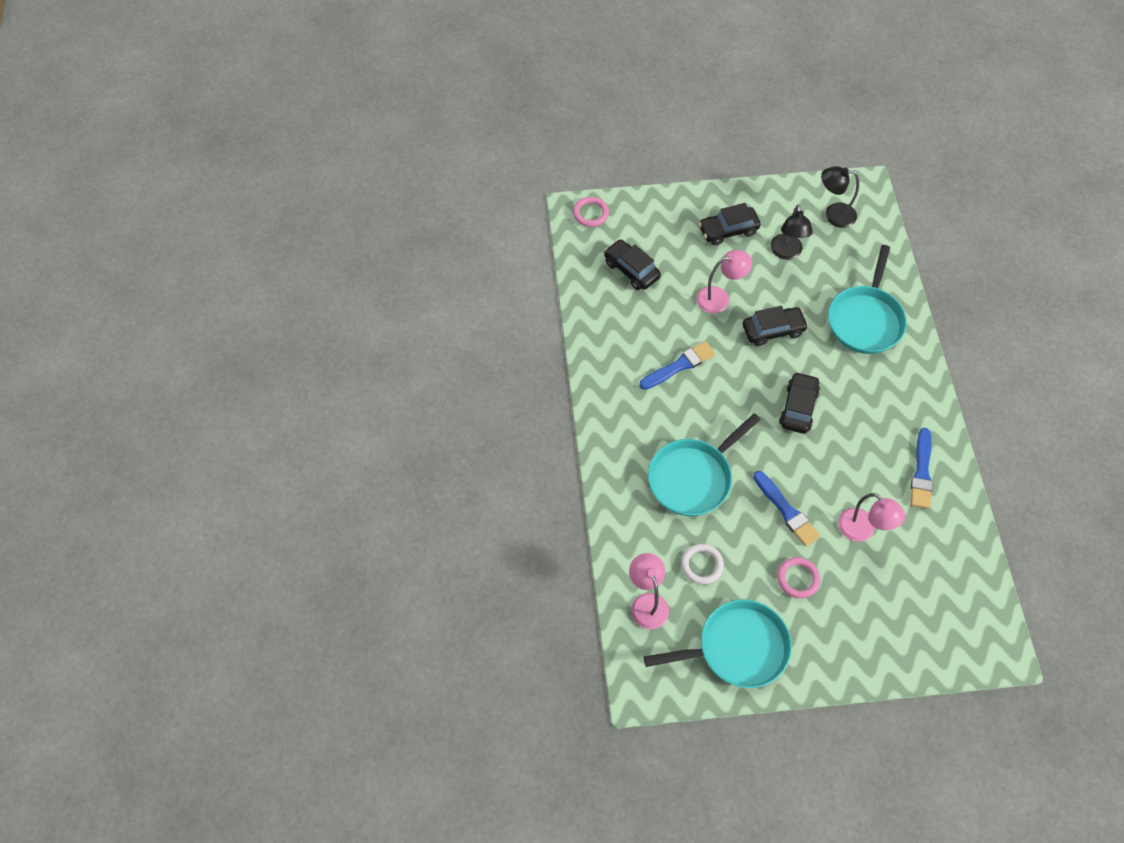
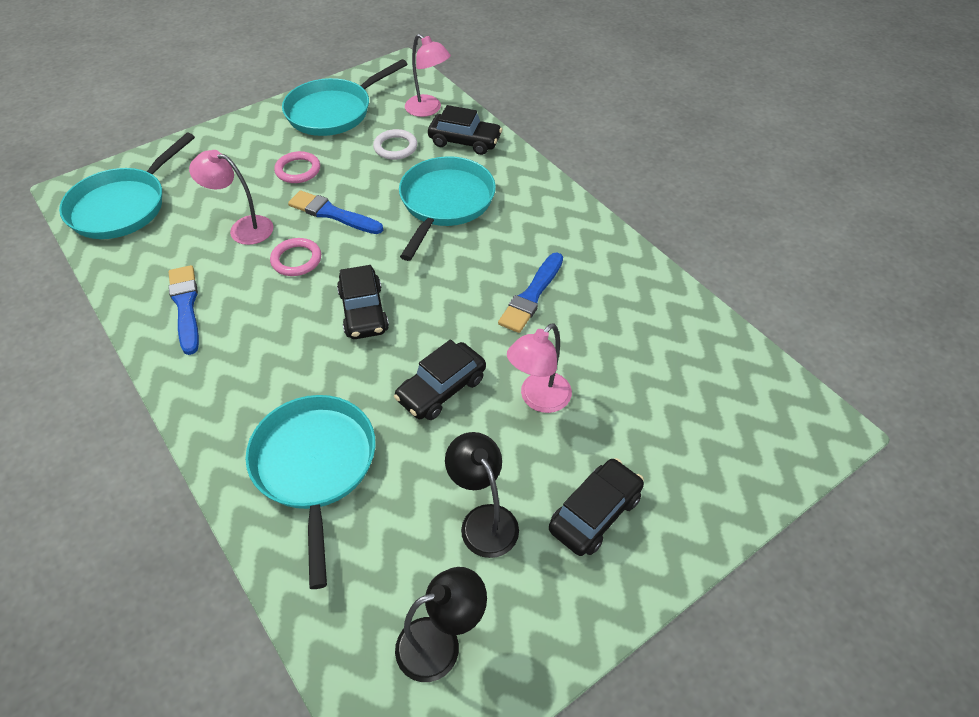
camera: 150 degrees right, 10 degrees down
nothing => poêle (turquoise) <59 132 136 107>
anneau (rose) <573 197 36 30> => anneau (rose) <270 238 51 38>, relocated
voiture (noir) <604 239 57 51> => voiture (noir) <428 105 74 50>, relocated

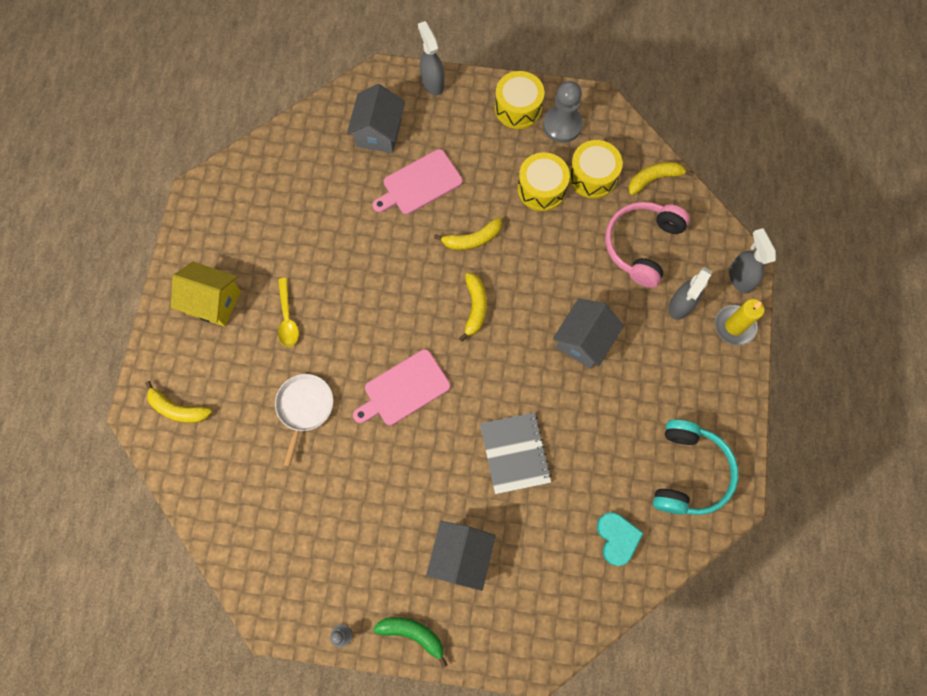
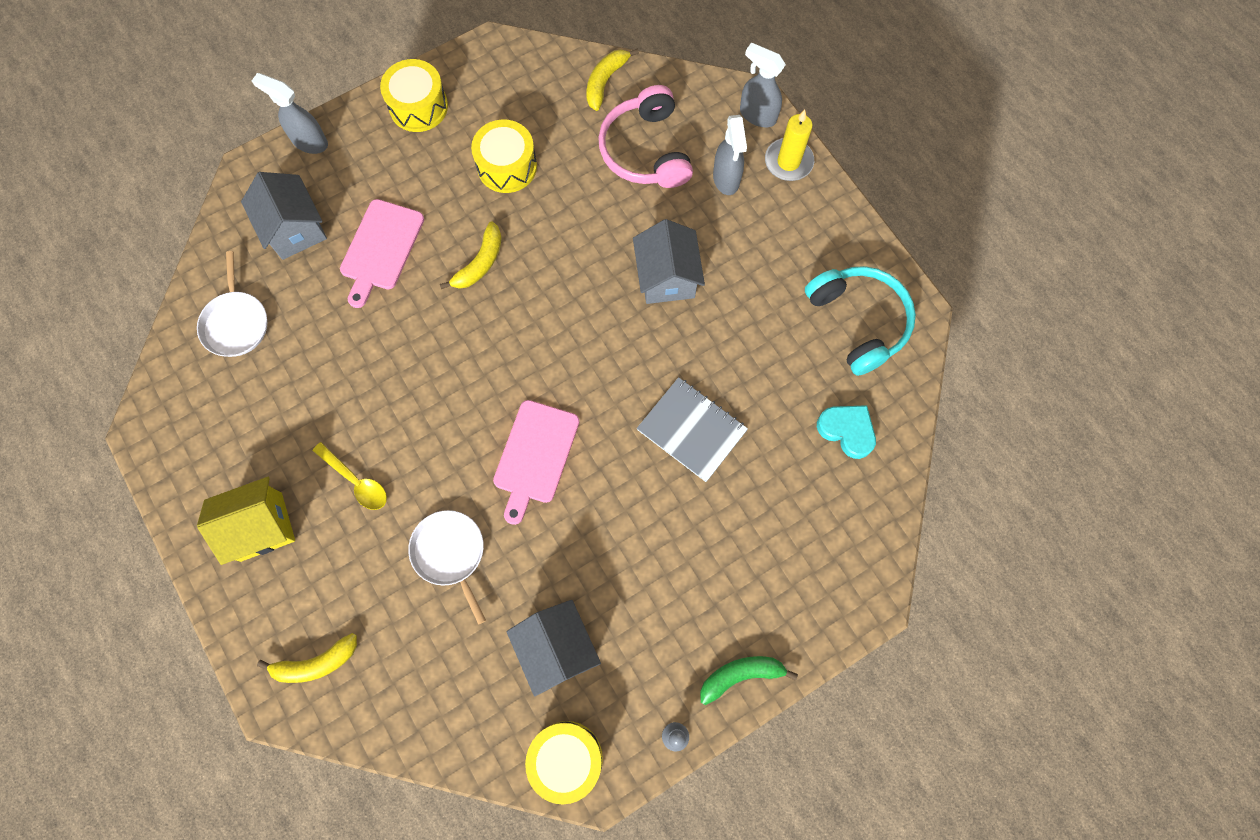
camera: 40 degrees left, 0 degrees up
banane (jaune) <459 273 28 69> => nothing
pion (gris) <543 81 40 62> => nothing
nothing => poêle (blanc) <197 251 70 106>
maison (gris) <426 521 70 70> => maison (gris) <507 600 94 96>, relocated
tambour (jaune) <569 140 54 58> => tambour (jaune) <525 721 78 83>, relocated

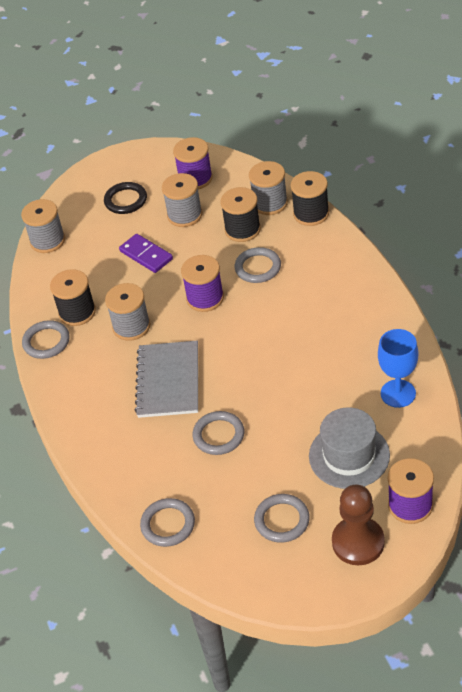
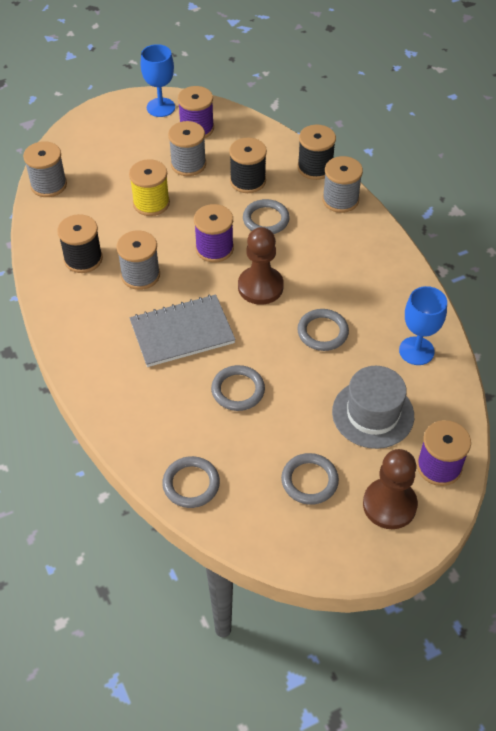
camera: 10 degrees left, 5 degrees up
anneau (noir) <104 182 43 32> => nothing
nothing => verre à pied (bleu) <141 44 34 73>
nothing => pion (marron) <238 227 46 78>
anneau (gris) <22 320 48 39> => anneau (gris) <297 309 52 42>, relocated
bobine (gris) <249 161 39 54> => bobine (gris) <322 156 41 57>, relocated
domino (violet) <119 234 54 39> => bobine (jaune) <129 159 41 57>
carnet (gris) <134 340 64 78> => carnet (gris) <130 294 106 73>, 75 degrees clockwise

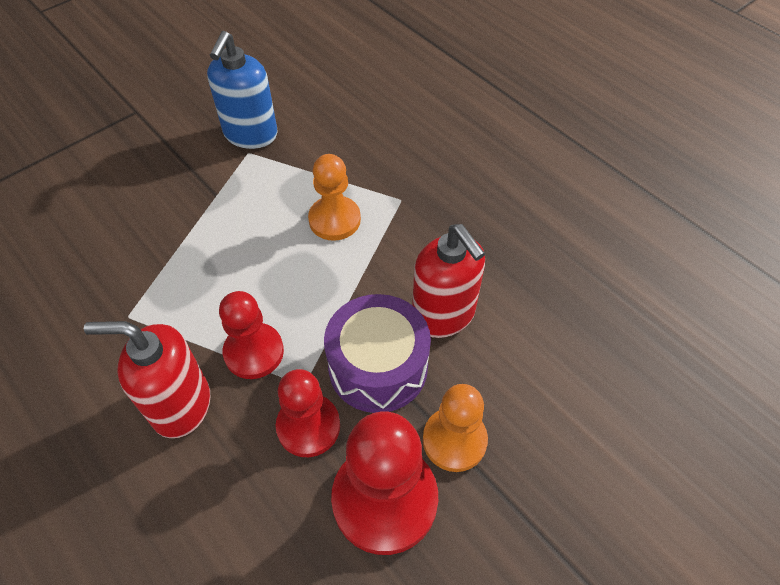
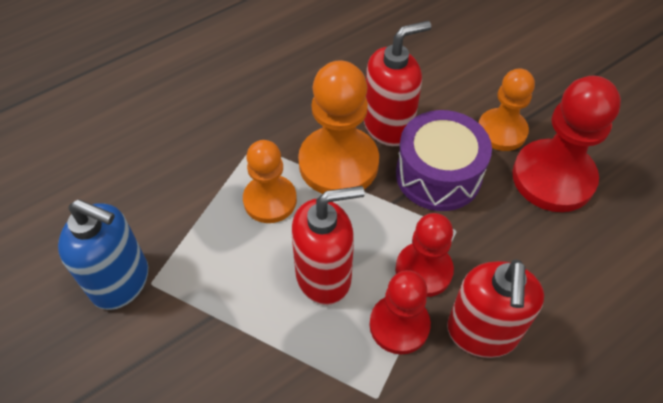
camera: 85 degrees left, 0 degrees up
nothing => distributeur de savon (rouge) <291 186 74 119>
nothing => pion (orange) <298 60 81 134>
pion (rouge) <276 369 64 88> => pion (rouge) <370 270 61 84>, relocated

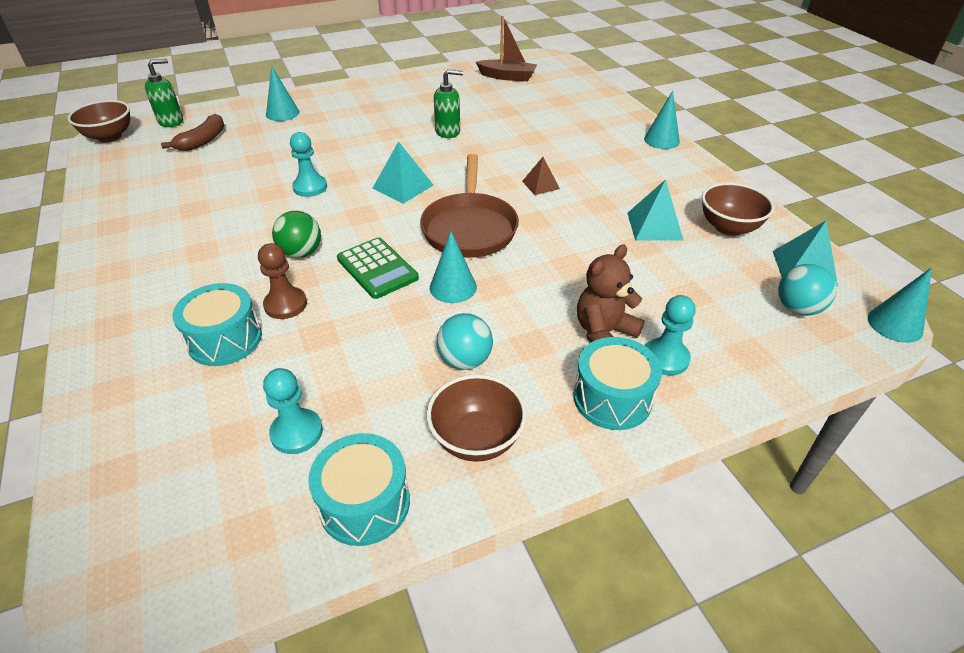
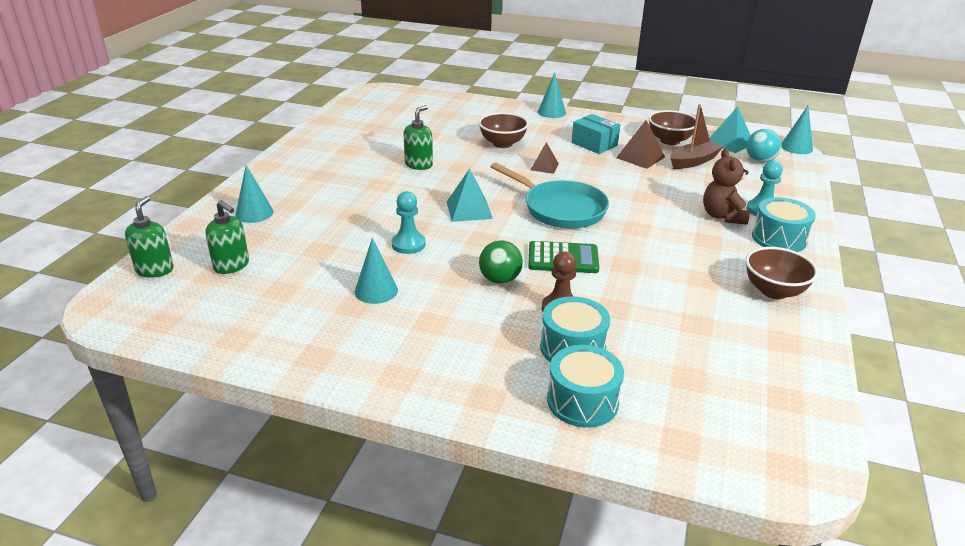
camera: 50 degrees left, 10 degrees down
pion (turquoise) <263 368 60 86> => nothing
balle (turquoise) <436 313 57 57> => nothing
nothing => boîte (turquoise) <572 114 48 40>
bol (marron) <67 100 63 43> => bol (marron) <478 112 51 36>, relocated
tambour (turquoise) <308 433 102 113> => tambour (turquoise) <547 345 77 83>, relocated
cône (turquoise) <430 231 47 72> => cône (turquoise) <355 238 43 66>, relocated
bateau (marron) <476 16 61 65> => bateau (marron) <670 104 54 65>, relocated
banane (marron) <161 114 63 37> => distributeur de savon (vert) <206 200 43 74>
poêle (marron) <420 154 99 104> => poêle (turquoise) <490 163 119 65>
pyramide (turquoise) <627 179 56 61> => pyramide (marron) <616 120 49 49>

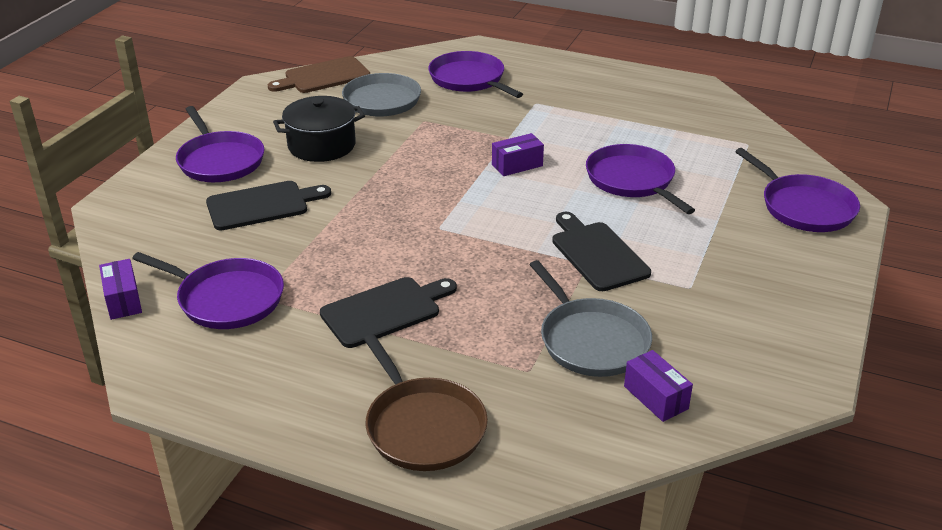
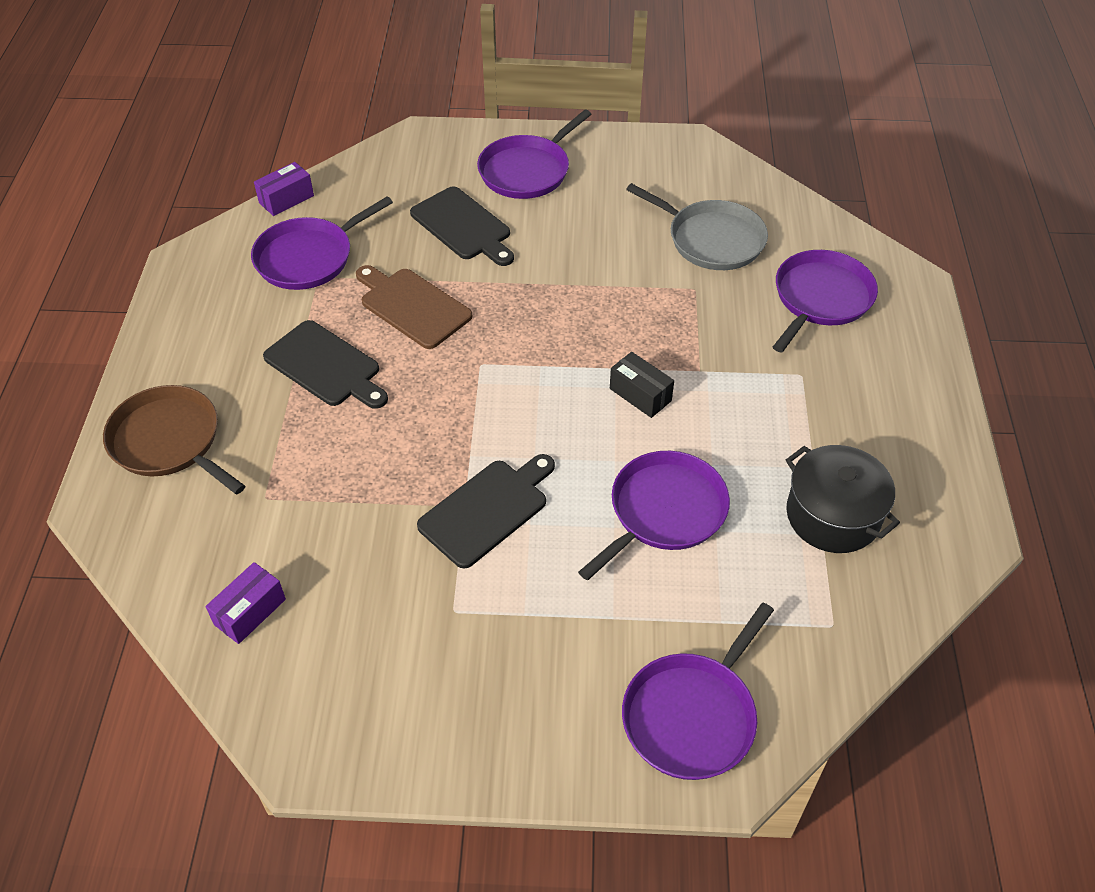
camera: 70 degrees right, 15 degrees up
poêle (gris) <529 260 123 117> => nothing
planche à découper (marron) <268 56 102 37> => planche à découper (marron) <356 265 116 84>, relocated
marmite (noir) <273 96 92 66> => marmite (noir) <786 445 114 108>, relocated
boîte (violet) <492 133 52 43> => boîte (noir) <610 352 64 66>
poêle (violet) <132 252 152 77> => poêle (violet) <251 196 142 94>, 45 degrees clockwise
poêle (marron) <364 334 124 137> => poêle (marron) <103 385 142 109>, 90 degrees clockwise

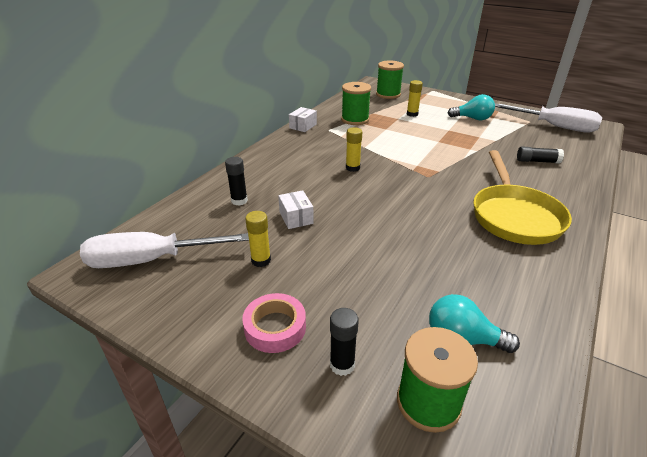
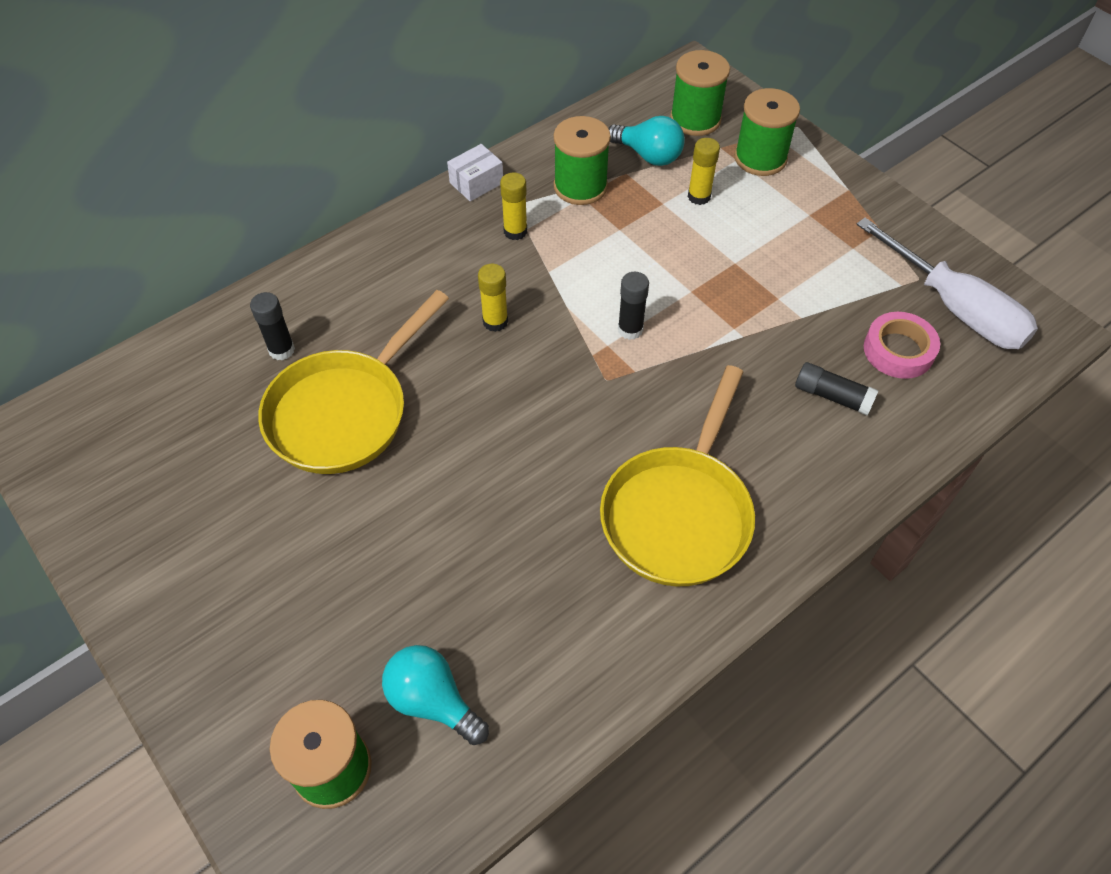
camera: 20 degrees right, 20 degrees up
tournevis (blanc) <80 232 169 36> => nothing
nothing => bobine (vert) <734 88 66 88>
ruban adhésif (rose) <242 293 64 60> => ruban adhésif (rose) <864 312 76 67>, relocated
bâton de colle (jaune) <245 211 26 56> => bâton de colle (jaune) <500 173 27 67>, relocated
bâton de colle (noir) <330 308 29 68> => bâton de colle (noir) <618 272 31 68>, relocated
ampoule (turquoise) <448 94 47 26> => ampoule (turquoise) <608 116 77 50>, relocated
boîte (blanc) <278 190 36 39> => poêle (jaune) <258 290 191 184>

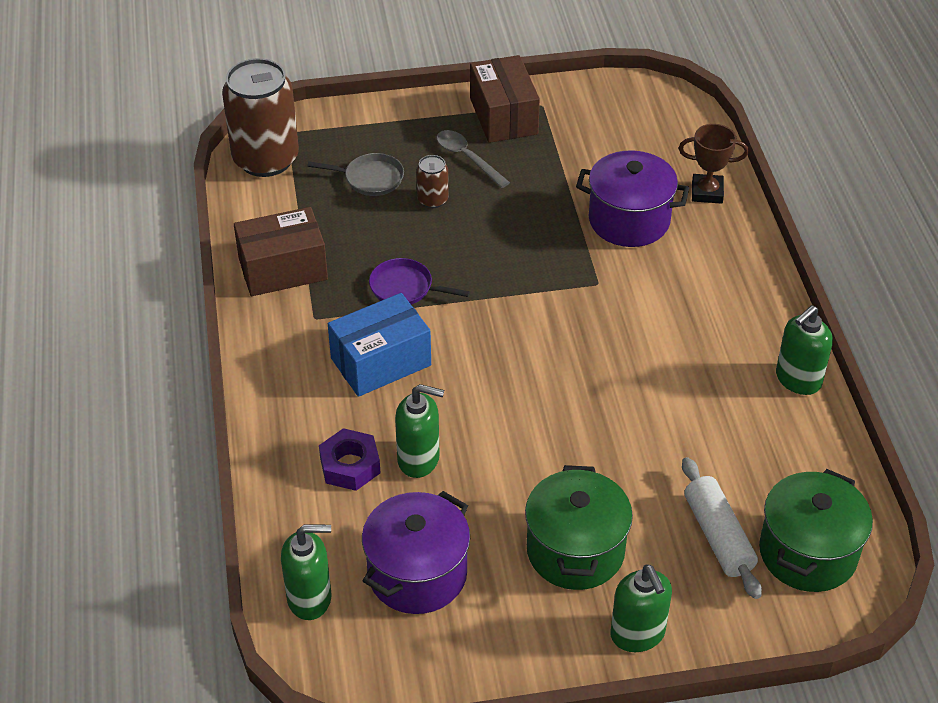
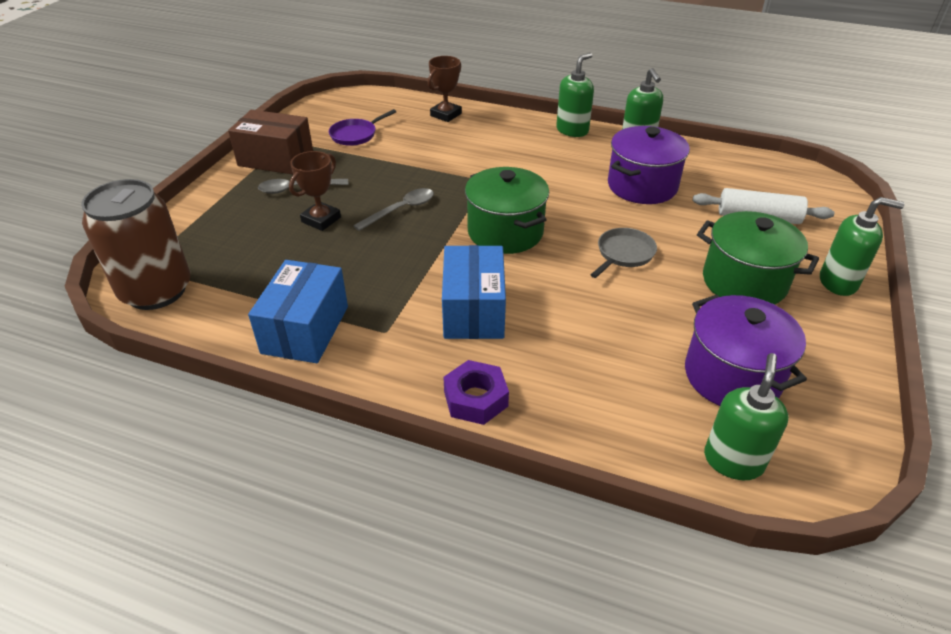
camera: 60 degrees left, 5 degrees down
nothing => cuillère (gris) <353 188 81 43>
poêle (gris) <308 153 96 43> => poêle (gris) <590 228 67 50>, relocated
écrou (violet) <319 428 62 63> => écrou (violet) <443 360 66 65>, relocated
poêle (violet) <369 258 101 47> => poêle (violet) <329 109 67 37>, relocated
distributeur de savon (vert) <395 384 49 94> => distributeur de savon (vert) <556 53 38 84>, relocated
marmite (violet) <576 150 113 97> => marmite (violet) <608 126 82 78>, relocated
marmite (vert) <759 469 114 123> => marmite (vert) <465 167 84 87>, relocated
canette (marron) <416 155 32 53> => trophée (marron) <289 151 52 80>
boîte (marron) <234 207 94 89> => boîte (bleu) <248 260 100 103>

